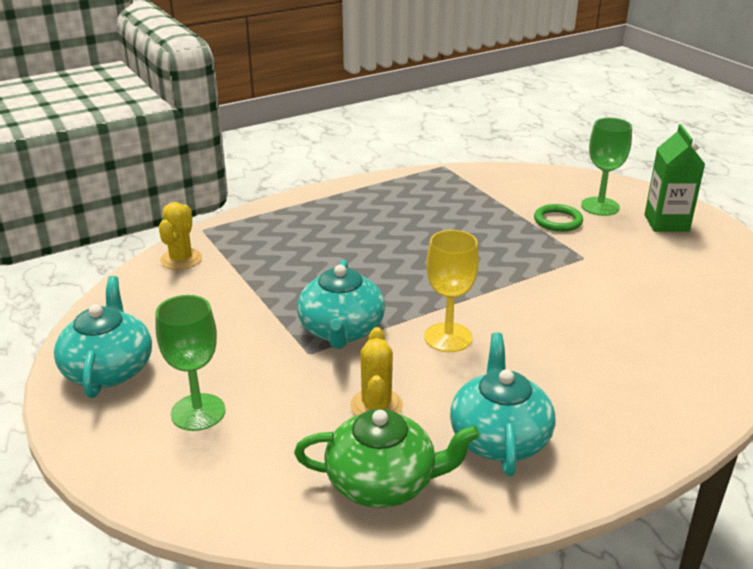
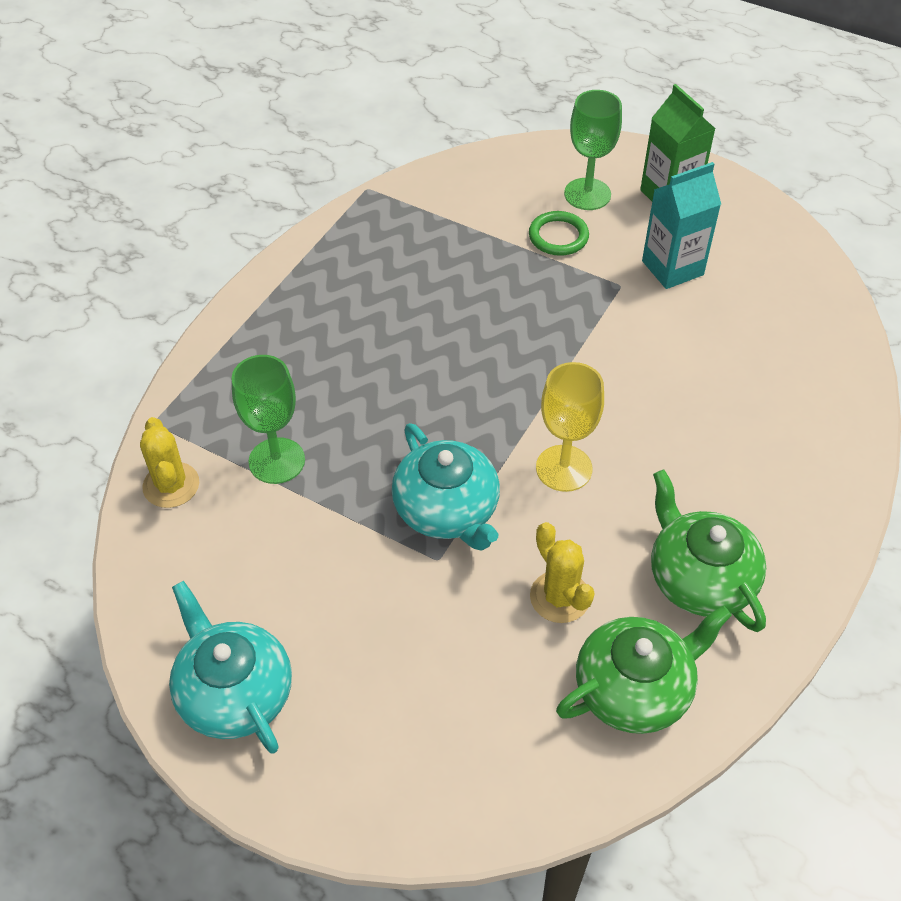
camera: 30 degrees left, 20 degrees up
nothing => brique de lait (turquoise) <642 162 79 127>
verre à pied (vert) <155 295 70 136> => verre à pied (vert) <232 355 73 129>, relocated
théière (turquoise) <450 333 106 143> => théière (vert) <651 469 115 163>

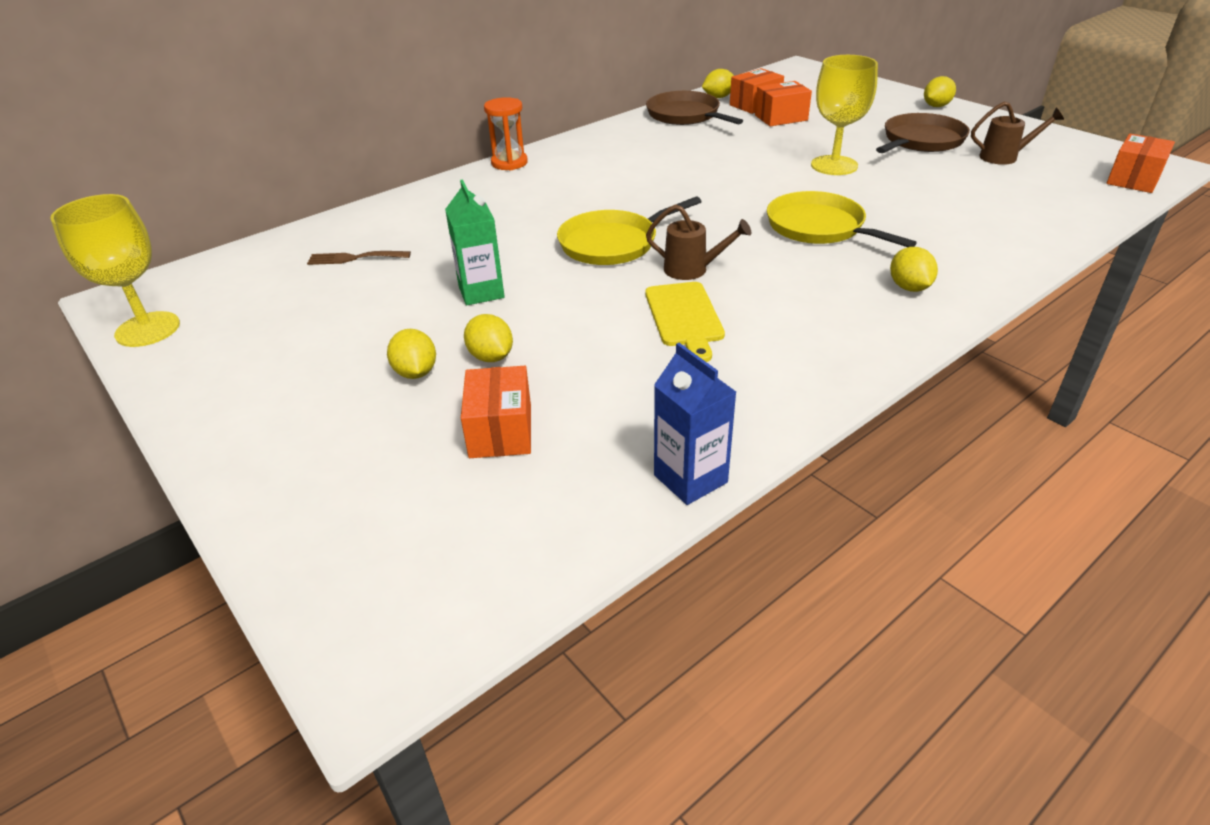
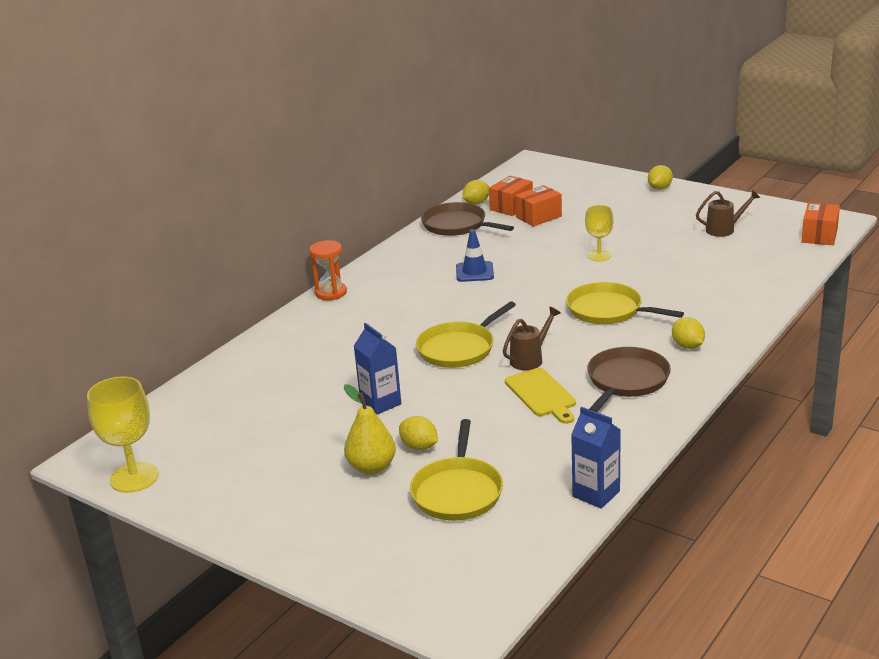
camera: 15 degrees left, 10 degrees down
fourchette (marron) <307 251 104 14> => nothing
nothing => cône de chantier (bleu) <456 229 38 53>
poêle (marron) <876 113 94 40> => poêle (marron) <587 347 84 65>, relocated
citron (jaune) <387 329 49 50> => poire (jaune) <344 384 52 91>
boîte (orange) <461 366 70 92> => poêle (jaune) <410 419 93 102>
brique de lait (vert) <445 179 60 126> => brique de lait (bleu) <354 323 47 92>
arrosoir (marron) <646 204 105 76> => arrosoir (marron) <503 306 58 64>, 45 degrees counterclockwise
verre à pied (jaune) <811 55 67 120> => verre à pied (jaune) <585 205 28 56>, x0.62

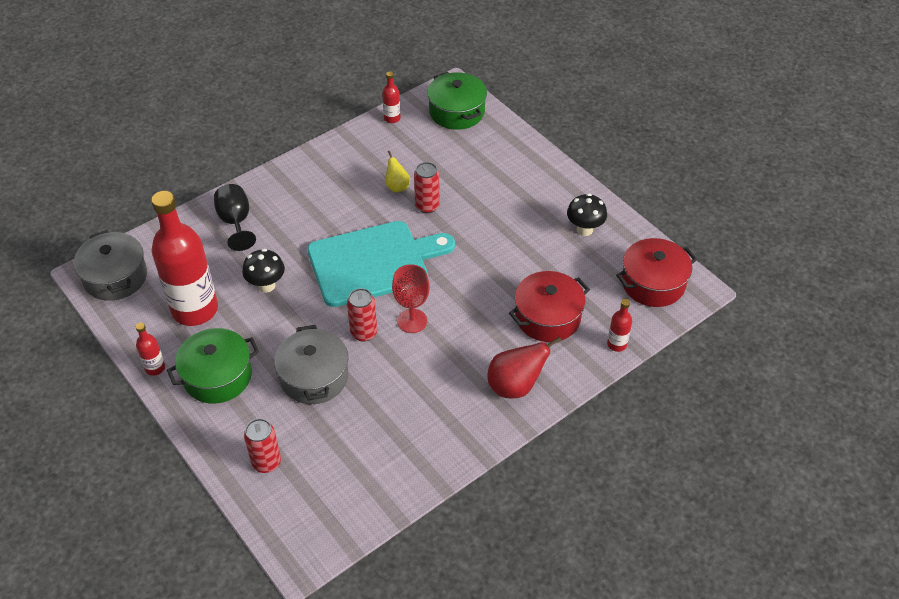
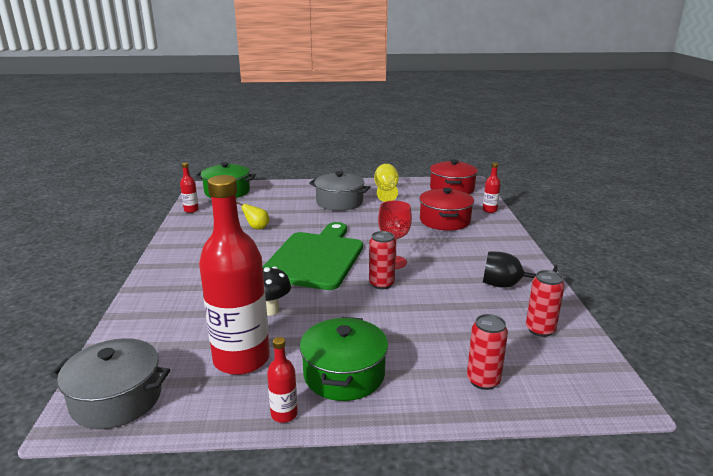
camera: 55 degrees left, 25 degrees down
poire (rouge) <487 337 75 61> => nothing
verre à pied (noir) <214 184 42 67> => verre à pied (noir) <483 251 74 37>, relocated
marmite (gris) <274 325 74 79> => marmite (gris) <309 171 61 40>, relocated
canette (rouge) <414 162 26 51> => canette (rouge) <526 270 39 67>, relocated
champignon (noir) <567 193 40 43> => verre à pied (jaune) <374 164 25 38>
planche à découper (turquoise) <307 221 148 86> => planche à découper (vert) <263 222 100 68>

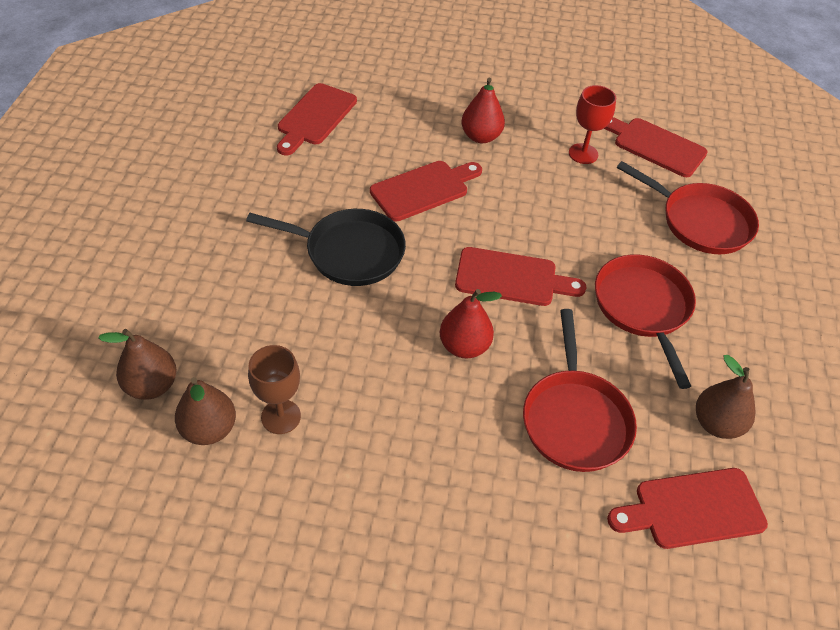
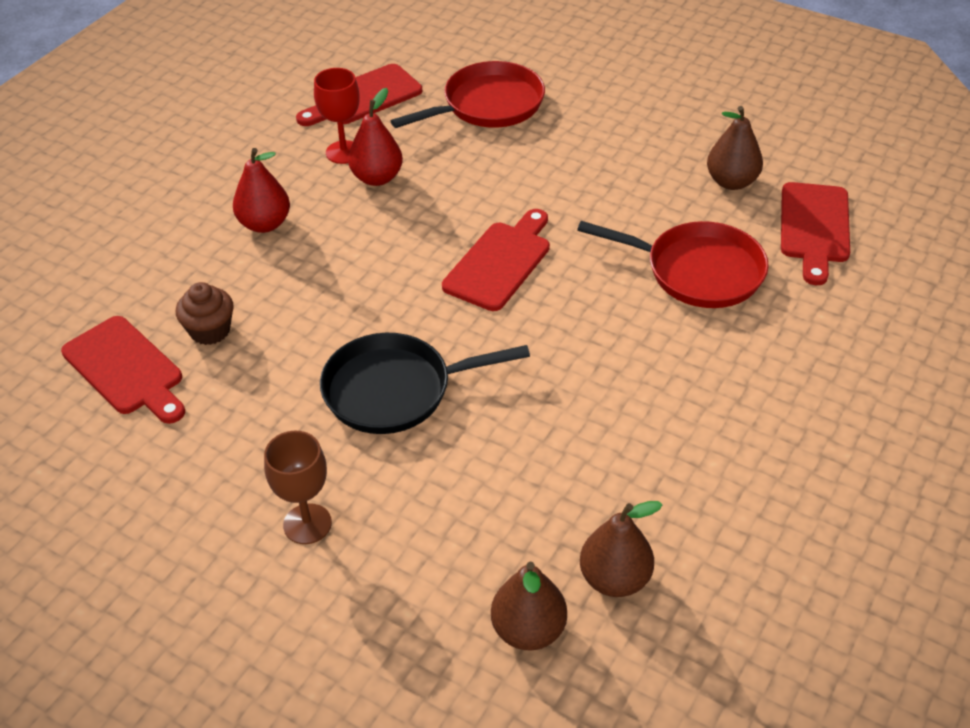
camera: 65 degrees left, 5 degrees down
planche à découper (rouge) <370 161 112 61> => nothing
poêle (rouge) <595 255 101 134> => nothing
nothing => muffin (marron) <176 282 58 63>
verre à pied (marron) <248 345 53 89> => verre à pied (marron) <264 431 68 113>, relocated
poire (rouge) <440 289 62 70> => poire (rouge) <348 88 55 98>, relocated
poêle (noir) <246 209 160 77> => poêle (noir) <320 333 210 101>, 135 degrees counterclockwise

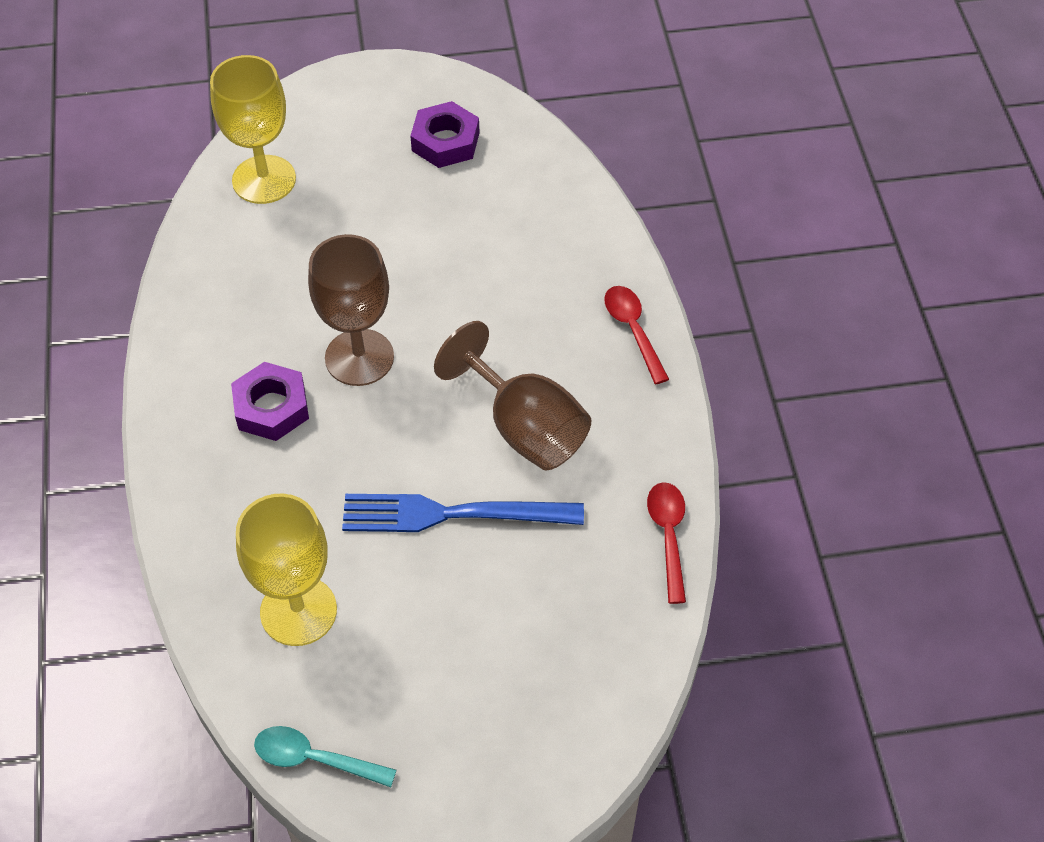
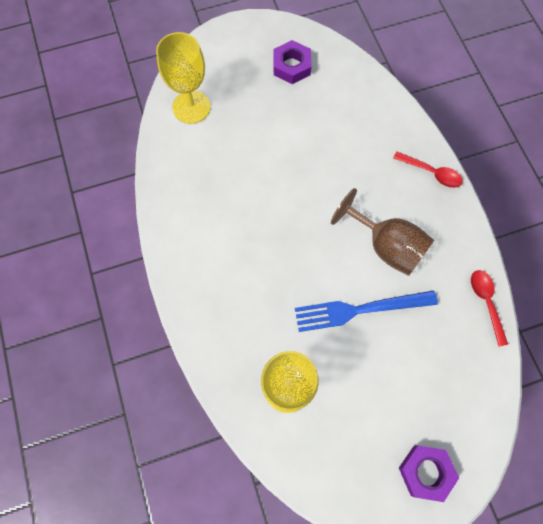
camera: 10 degrees left, 15 degrees up
cuillère (turquoise) <254 726 143 61> => nothing
verre à pied (marron) <308 234 86 152> => nothing
écrou (violet) <231 362 78 79> => écrou (violet) <399 445 60 57>, relocated
cuillère (rouge) <604 286 65 98> => cuillère (rouge) <393 151 70 37>, 150 degrees clockwise

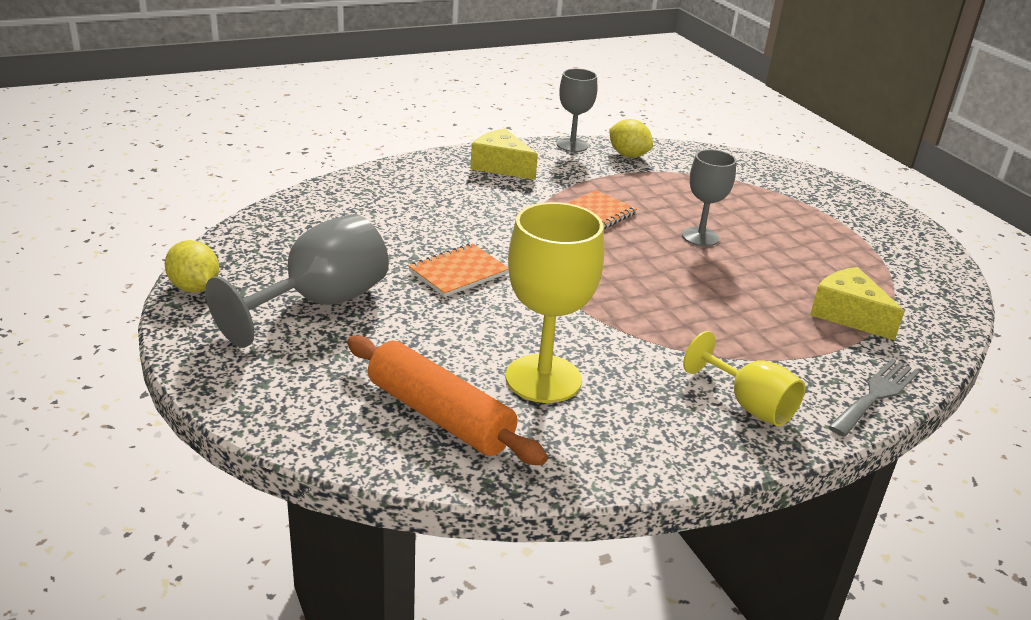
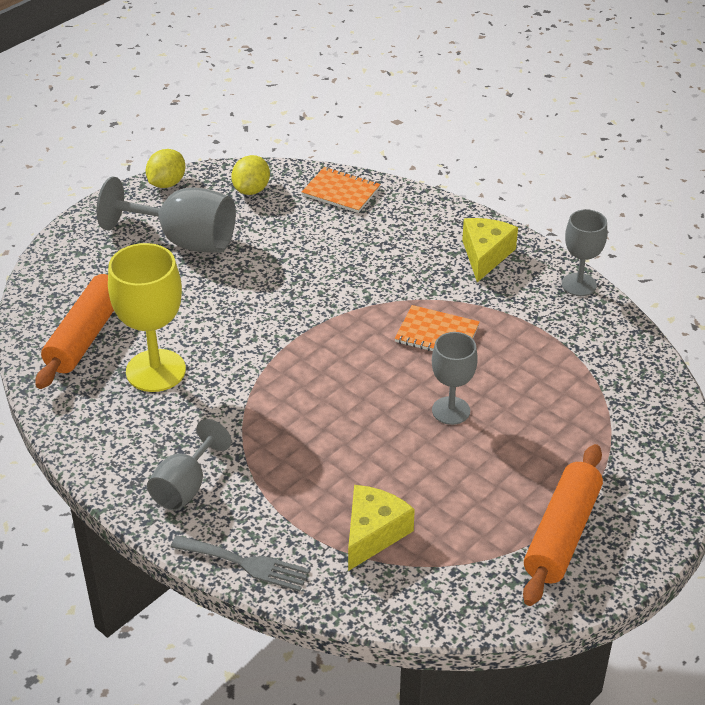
camera: 70 degrees right, 10 degrees up
nothing => rouleau à pâtisserie (orange) <523 444 80 162>
carnet (orange) <408 243 101 54> => carnet (orange) <302 167 79 46>, relocated
citron (jaune) <609 119 44 39> => citron (jaune) <231 155 39 40>, relocated
verre à pied (jaune) <683 331 122 95> => verre à pied (gris) <147 419 85 92>

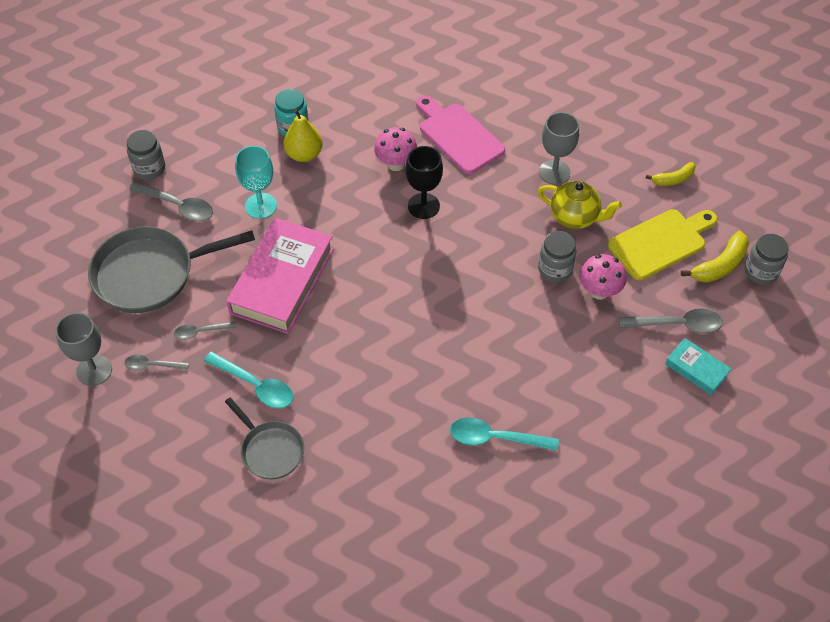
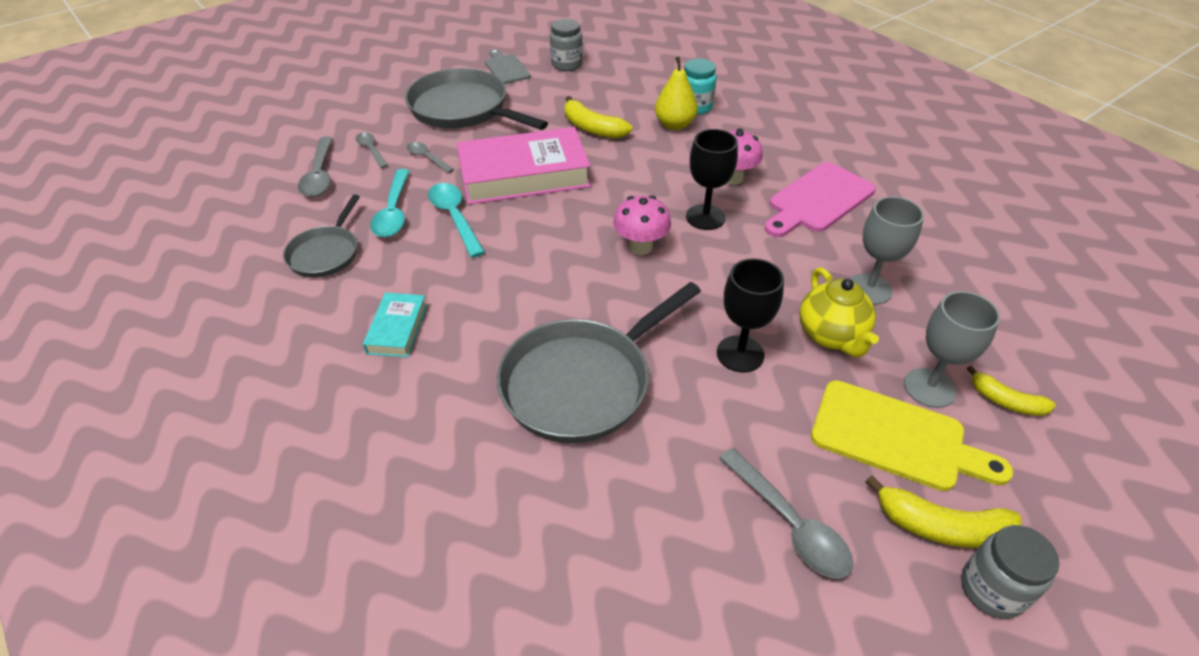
camera: 55 degrees right, 10 degrees down
nothing => planche à découper (gris) <485 49 46 35>
nothing => poêle (gris) <497 282 204 161>
verre à pied (gris) <55 313 57 73> => verre à pied (gris) <904 291 96 117>, relocated
cuillère (gris) <129 181 84 40> => cuillère (gris) <298 136 35 61>, relocated
cuillère (turquoise) <450 418 109 33> => cuillère (turquoise) <428 183 57 75>, relocated
champignon (rose) <579 254 47 46> => champignon (rose) <613 195 58 60>, relocated
livre (turquoise) <665 338 66 57> => livre (turquoise) <363 292 64 66>, relocated
verre à pied (turquoise) <235 146 42 73> => banane (jaune) <564 96 68 43>
bocal (gris) <538 231 39 51> => verre à pied (noir) <717 258 67 115>
planche à découper (rose) <416 96 89 78> => planche à découper (rose) <764 162 112 75>, 150 degrees counterclockwise

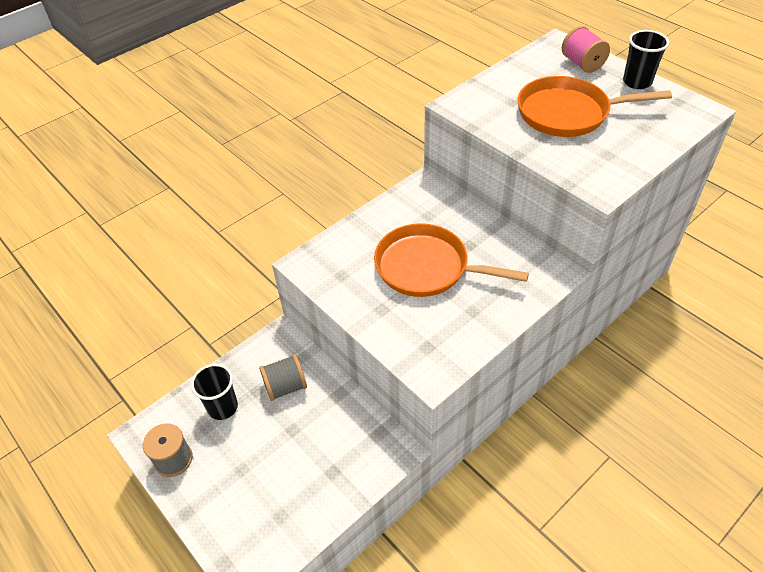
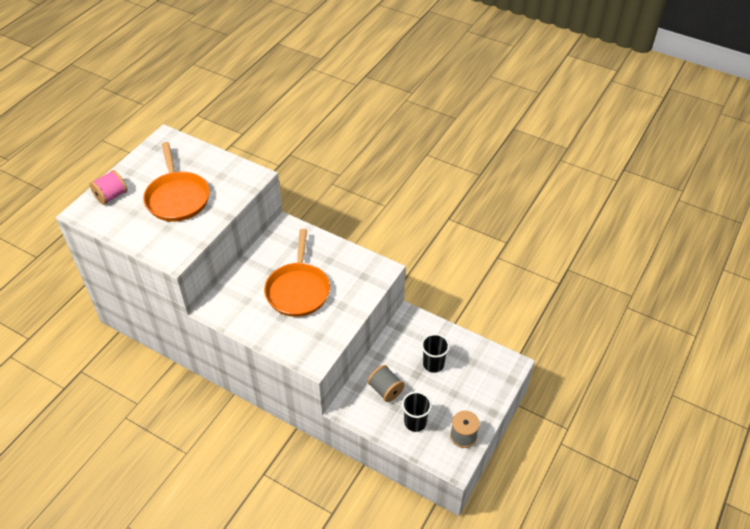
camera: 110 degrees left, 0 degrees up
gobelet (noir) <623 30 47 59> => gobelet (noir) <421 334 29 39>, relocated

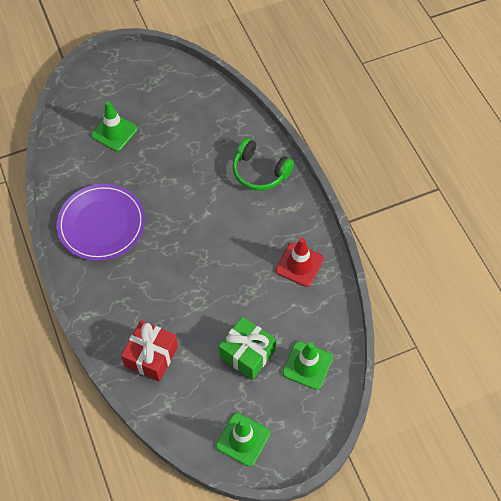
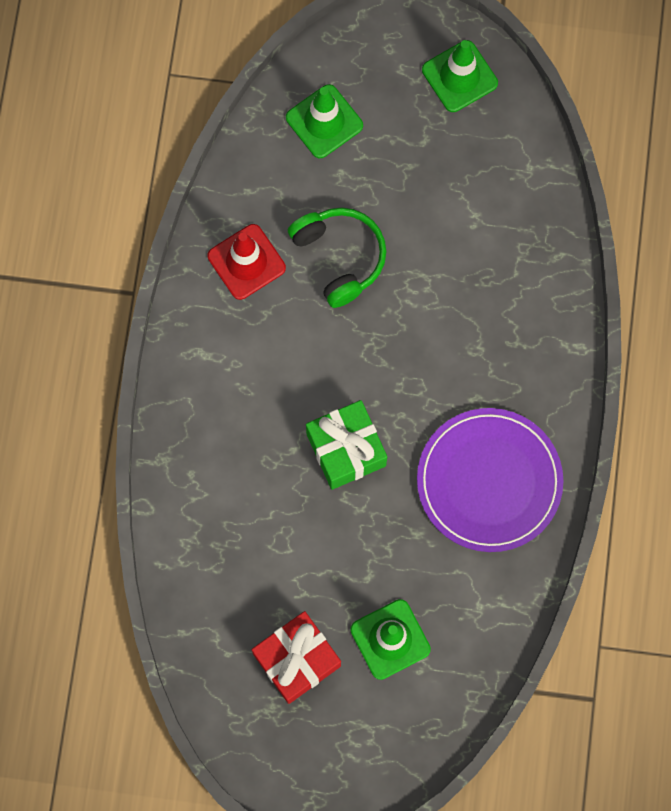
camera: 150 degrees left, 15 degrees up
cadeau (rouge) <121 320 57 62> => cadeau (rouge) <252 611 89 93>, relocated
cadeau (vert) <219 317 57 63> => cadeau (vert) <306 400 81 90>, relocated
casque audio (vert) <232 138 62 53> => casque audio (vert) <288 207 98 101>, relocated

